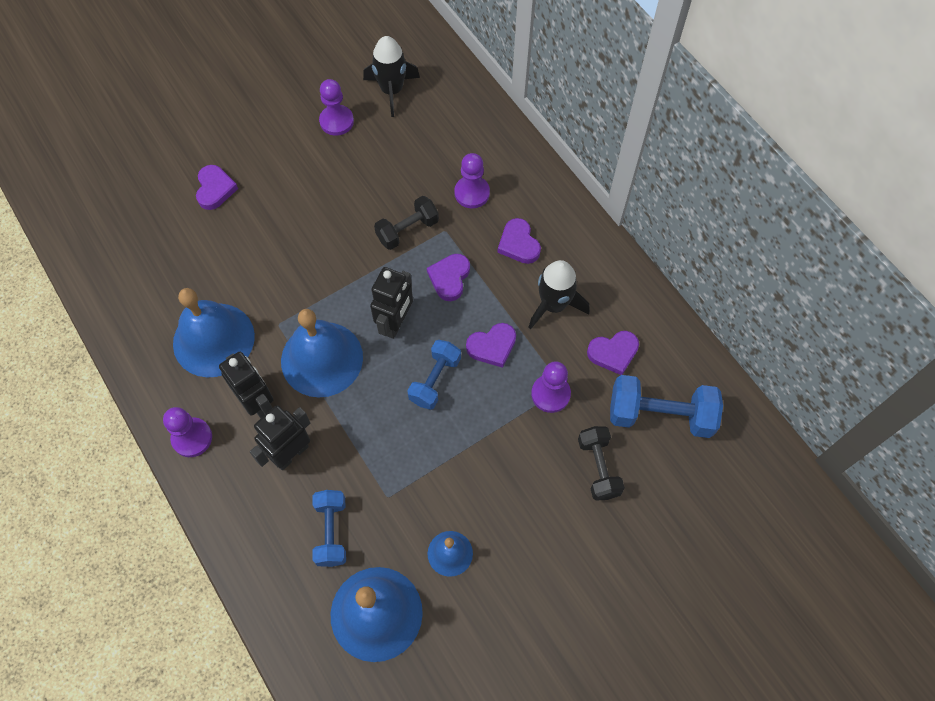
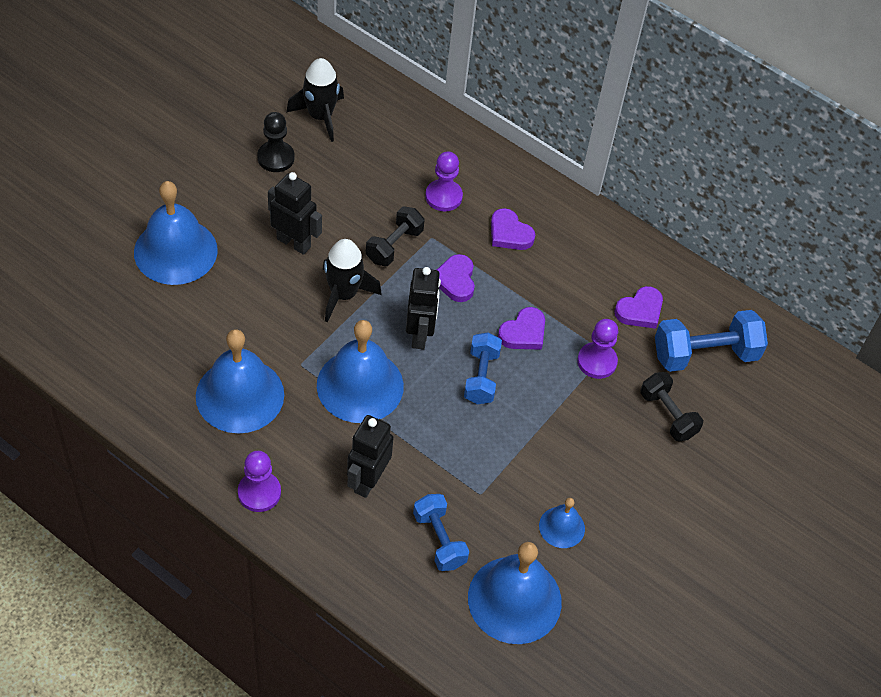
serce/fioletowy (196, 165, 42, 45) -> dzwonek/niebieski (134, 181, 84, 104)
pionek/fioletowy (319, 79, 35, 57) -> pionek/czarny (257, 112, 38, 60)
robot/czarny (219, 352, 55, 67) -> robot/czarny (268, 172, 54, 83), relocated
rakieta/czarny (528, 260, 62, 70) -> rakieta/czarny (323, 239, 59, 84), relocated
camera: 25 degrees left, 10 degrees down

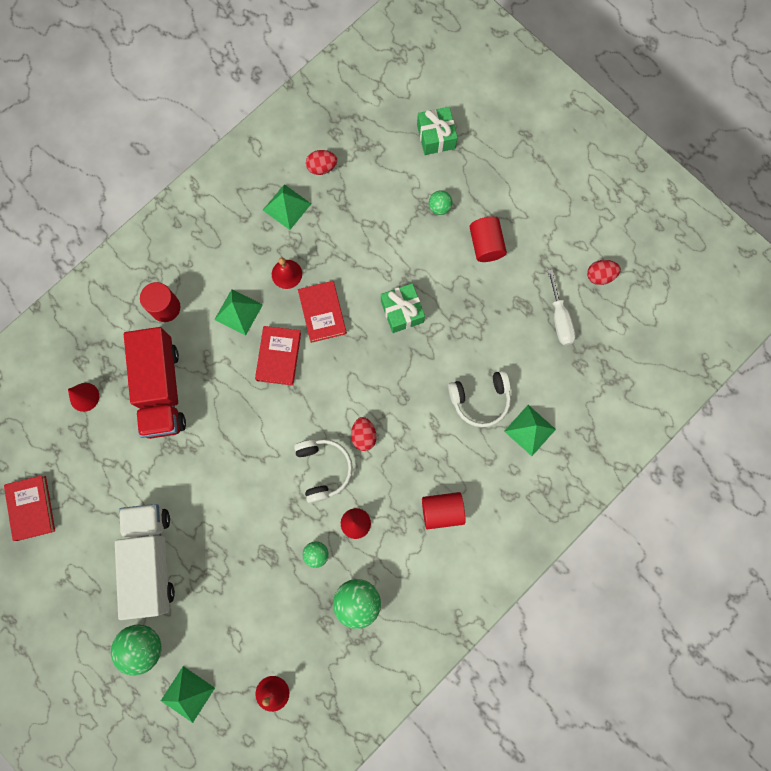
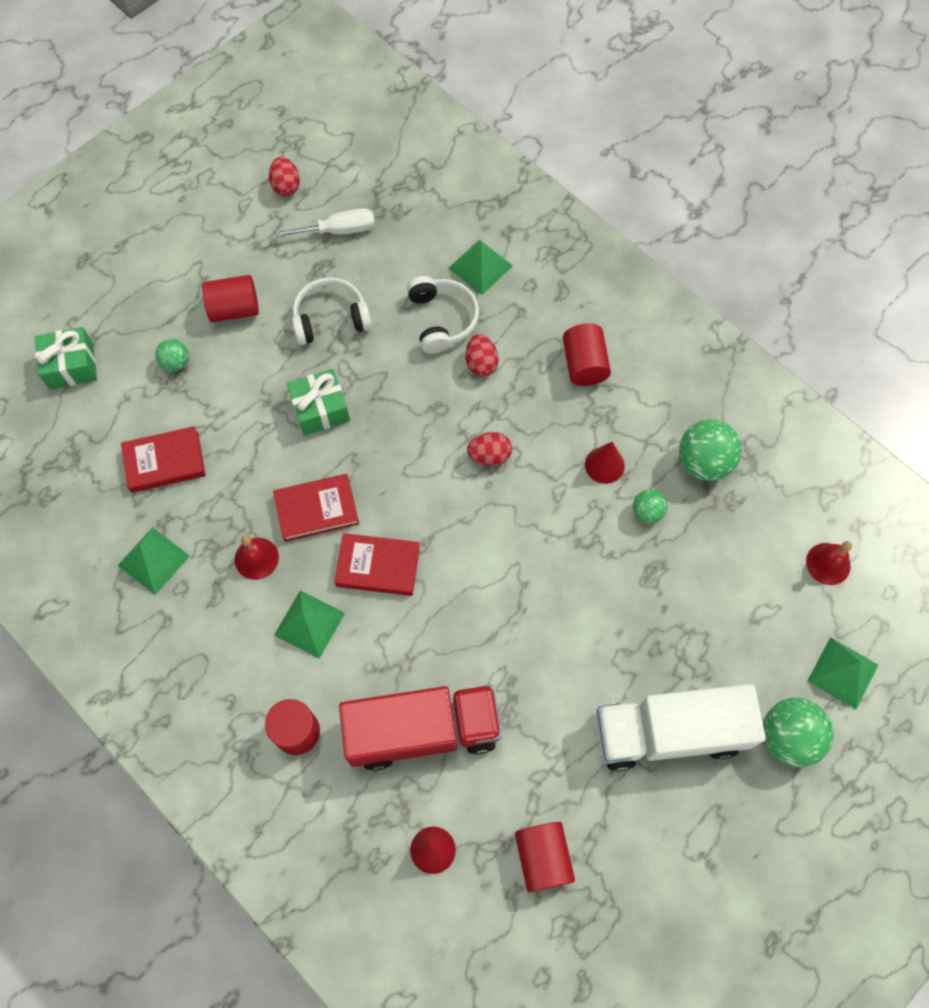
książka/czerwony (4, 475, 51, 66) -> książka/czerwony (121, 426, 85, 67), relocated
słuchawki/biały (294, 439, 59, 64) -> słuchawki/biały (292, 278, 80, 67), relocated
jajko/czerwony (306, 150, 31, 25) -> jajko/czerwony (466, 334, 32, 43), relocated
none -> walec/czerwony (515, 822, 60, 70)
camera: 90 degrees left, 10 degrees down

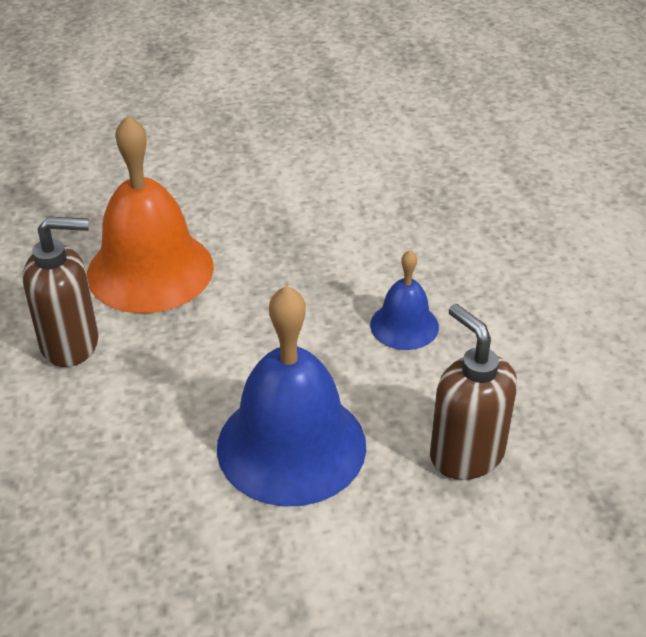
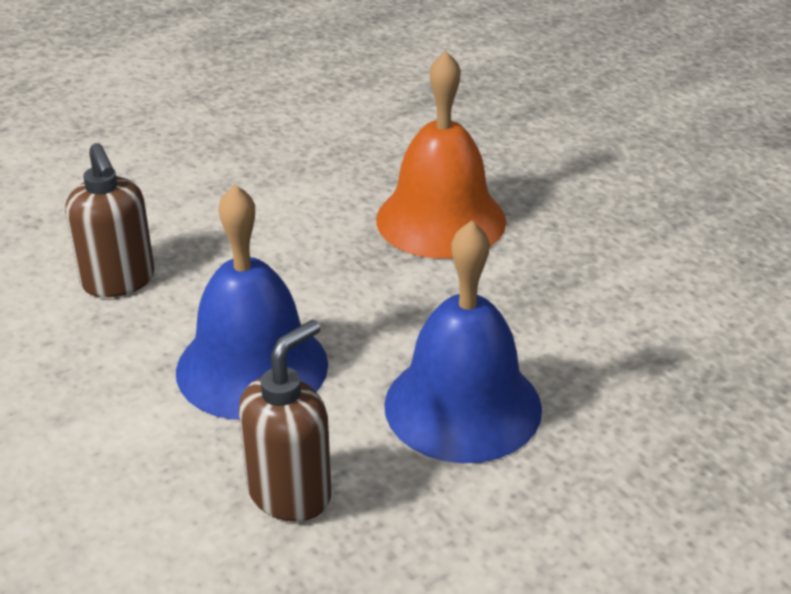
dozownik mydła/brązowy (23, 216, 76, 151) -> dozownik mydła/brązowy (65, 143, 90, 154), relocated
dzwonek/niebieski (370, 250, 69, 100) -> dzwonek/niebieski (384, 220, 158, 243), x1.95
camera: 70 degrees right, 5 degrees down

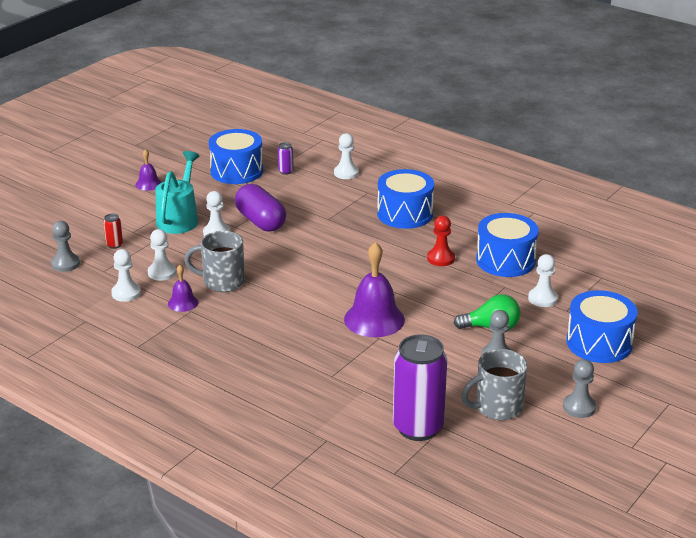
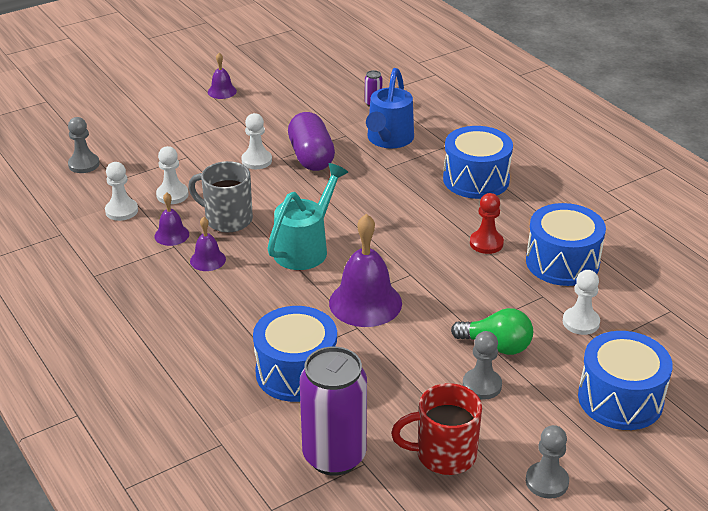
none -> dzwonek/fioletowy (190, 217, 36, 54)
bęben/niebieski (209, 129, 54, 55) -> bęben/niebieski (253, 306, 84, 96), relocated
konewka/turkusowy (155, 151, 44, 83) -> konewka/turkusowy (267, 163, 81, 107), relocated
none -> konewka/niebieski (366, 68, 48, 80)
kubek/szary (461, 349, 66, 71) -> kubek/czerwony (391, 383, 91, 92)
puszka/czerwony (103, 214, 20, 35) -> none
pionek/biały (334, 133, 25, 46) -> none
camera: 20 degrees right, 5 degrees up

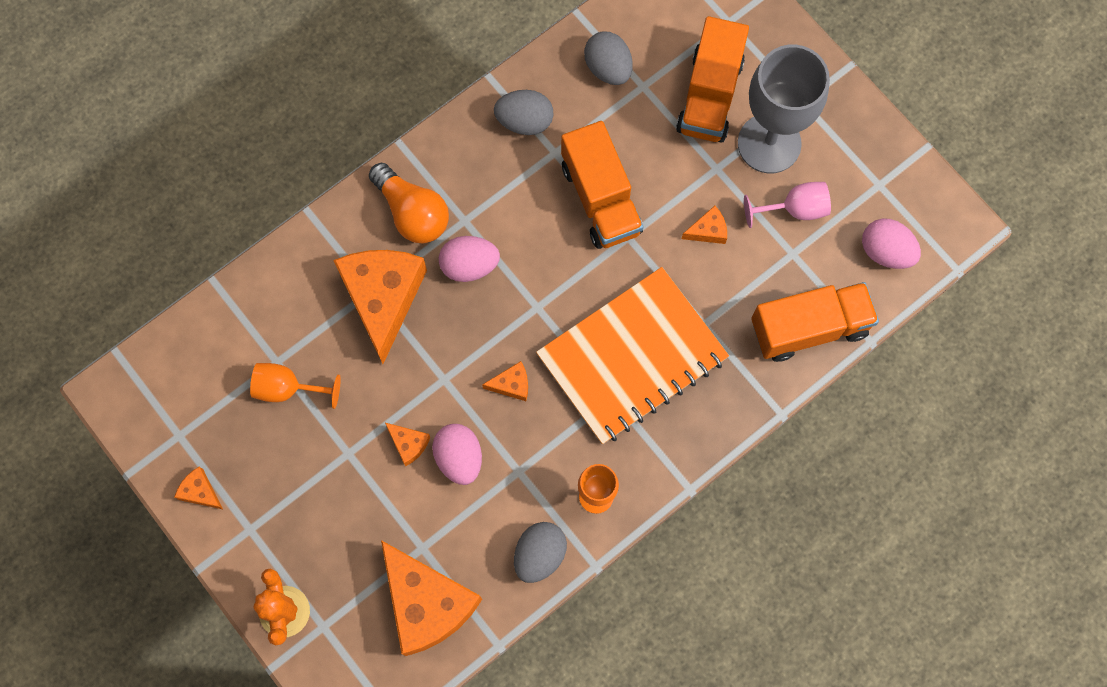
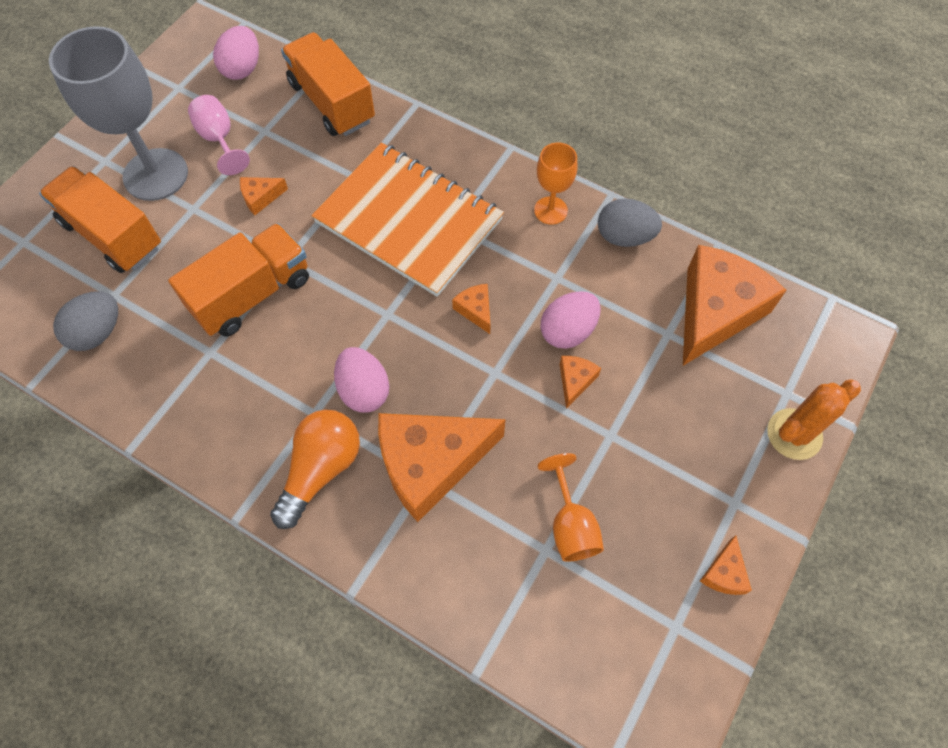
ciężarówka/pomarańczowy (676, 16, 73, 127) -> ciężarówka/pomarańczowy (39, 166, 122, 107), 135 degrees counterclockwise
ser/pomarańczowy (682, 206, 45, 38) -> ser/pomarańczowy (240, 177, 48, 38), 75 degrees counterclockwise
jajko/szary (494, 90, 59, 45) -> none
camera: 110 degrees left, 10 degrees down

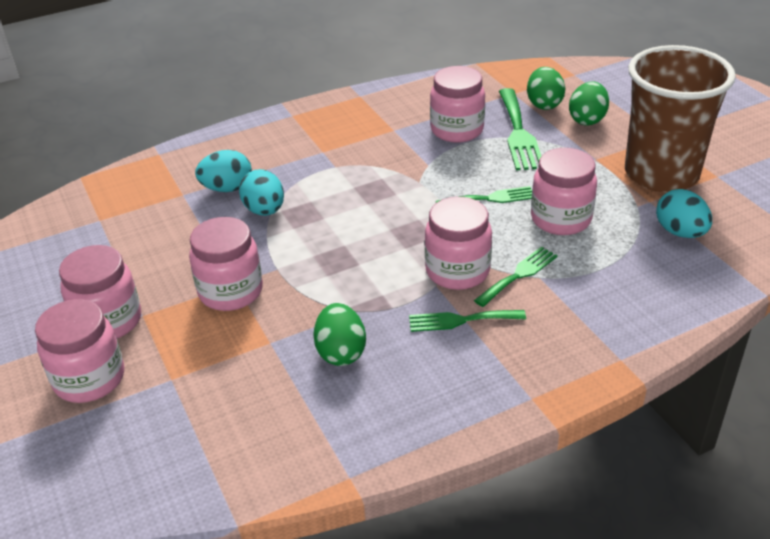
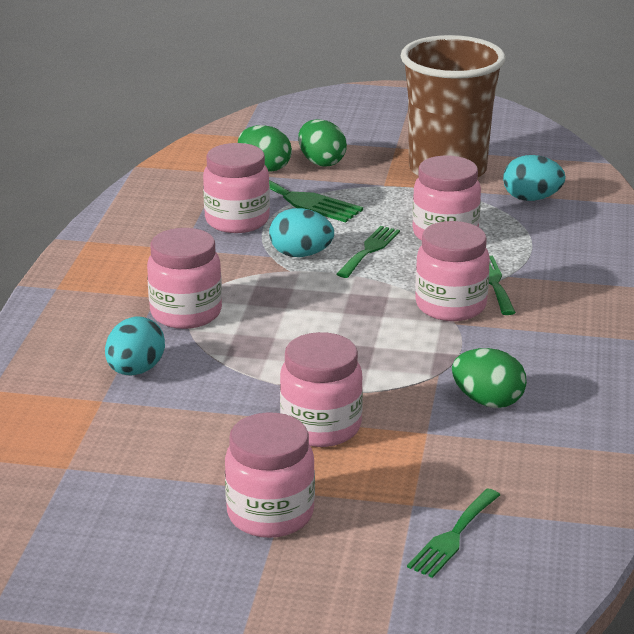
słoik/różowy (35, 299, 89, 104) -> słoik/różowy (147, 228, 75, 101), relocated
jajko/turkusowy (239, 169, 45, 47) -> jajko/turkusowy (269, 208, 65, 49), relocated
widelec/zielony (409, 310, 117, 22) -> widelec/zielony (407, 488, 93, 90), relocated
camera: 55 degrees left, 10 degrees down

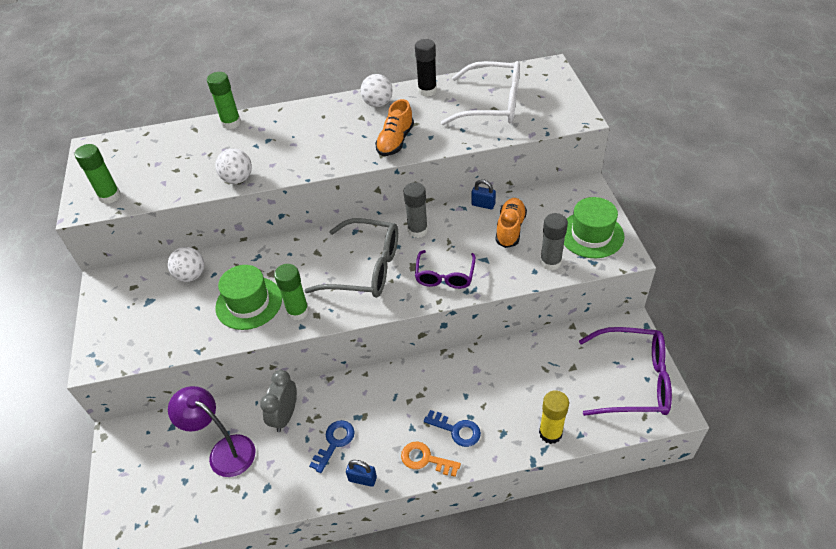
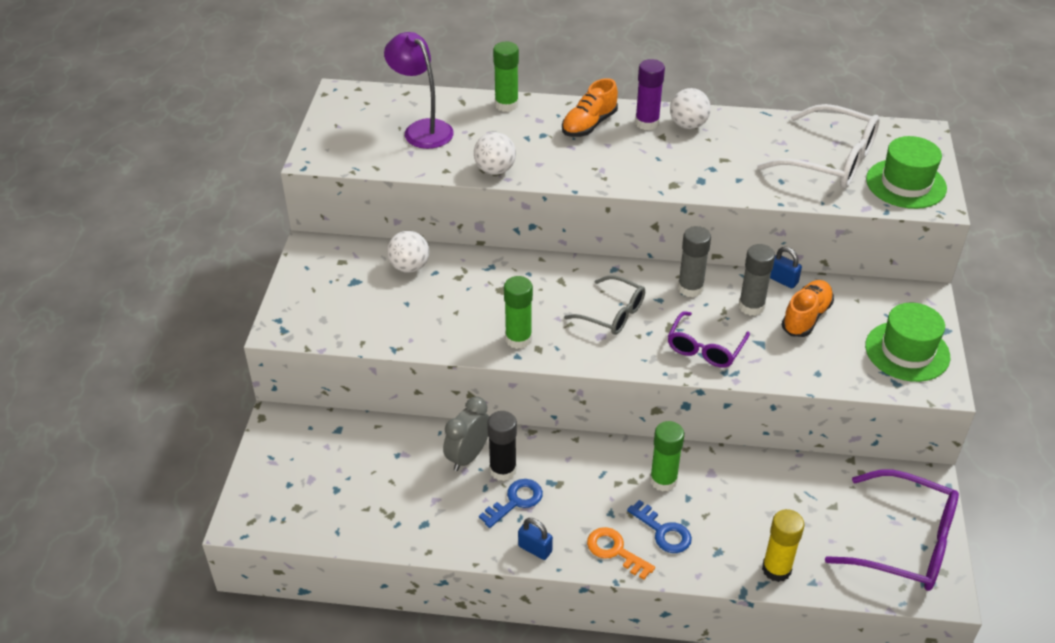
lampka/fioletowy (168, 386, 87, 91) -> lampka/fioletowy (384, 32, 70, 117), relocated
klej w sztyfcie/czarny (415, 39, 22, 58) -> klej w sztyfcie/czarny (487, 411, 30, 70), relocated
but/pomarańczowy (375, 99, 39, 57) -> but/pomarańczowy (562, 78, 56, 59), relocated
okulary/szary (304, 218, 94, 80) -> okulary/szary (564, 275, 81, 60), x0.61
none -> klej w sztyfcie/fioletowy (635, 59, 30, 71)
klej w sztyfcie/zielony (75, 144, 46, 60) -> klej w sztyfcie/zielony (650, 421, 34, 71), relocated
klej w sztyfcie/szary (540, 213, 28, 57) -> klej w sztyfcie/szary (739, 244, 36, 72), relocated
kapelusz/zielony (215, 265, 67, 65) -> kapelusz/zielony (866, 136, 81, 73), relocated
camera: 15 degrees right, 5 degrees down

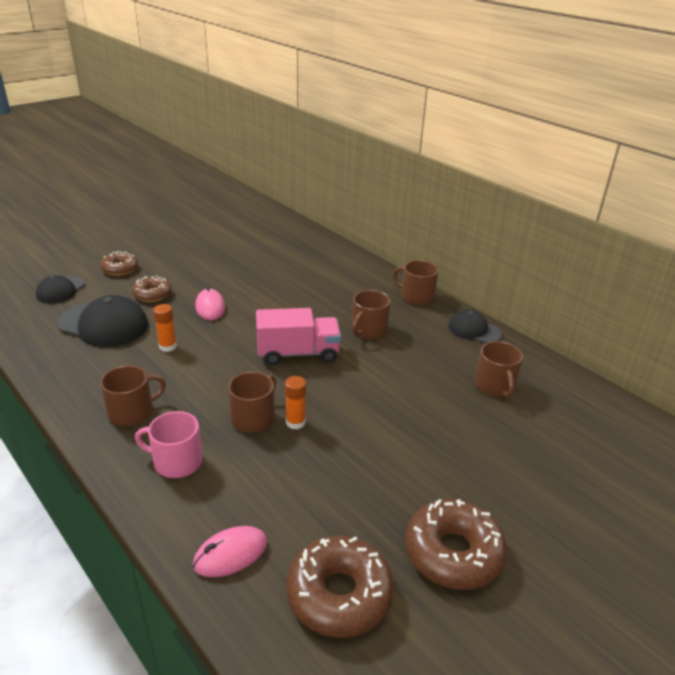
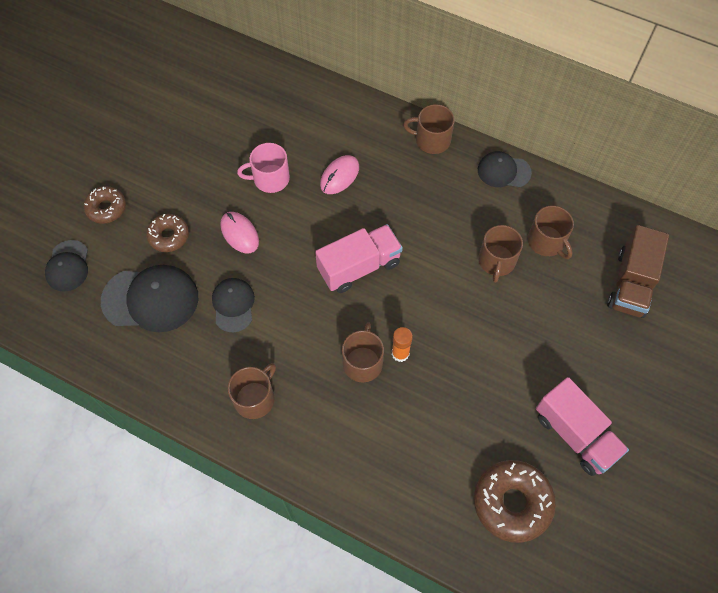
klej w sztyfcie/pomarańczowy (153, 304, 24, 48) -> czapka/czarny (212, 278, 43, 54)
kubek/różowy (135, 411, 68, 67) -> kubek/różowy (237, 143, 53, 50), relocated
myszka/różowy (193, 526, 74, 51) -> myszka/różowy (320, 155, 39, 39), relocated
kubek/brązowy (352, 290, 38, 49) -> kubek/brązowy (478, 225, 45, 58), relocated
donut/brązowy (405, 499, 102, 91) -> ciężarówka/różowy (536, 377, 93, 99)
none -> ciężarówka/brązowy (607, 225, 62, 93)
camera: 20 degrees left, 30 degrees up

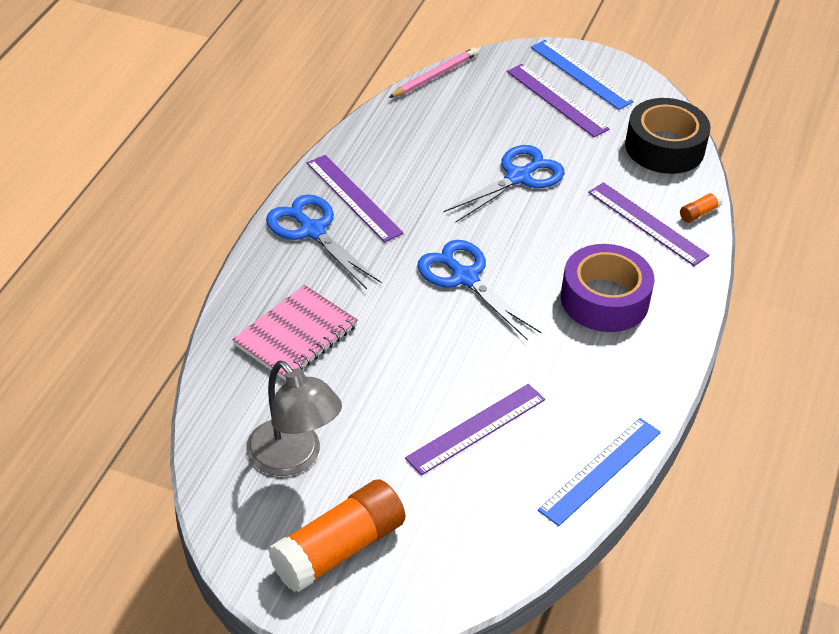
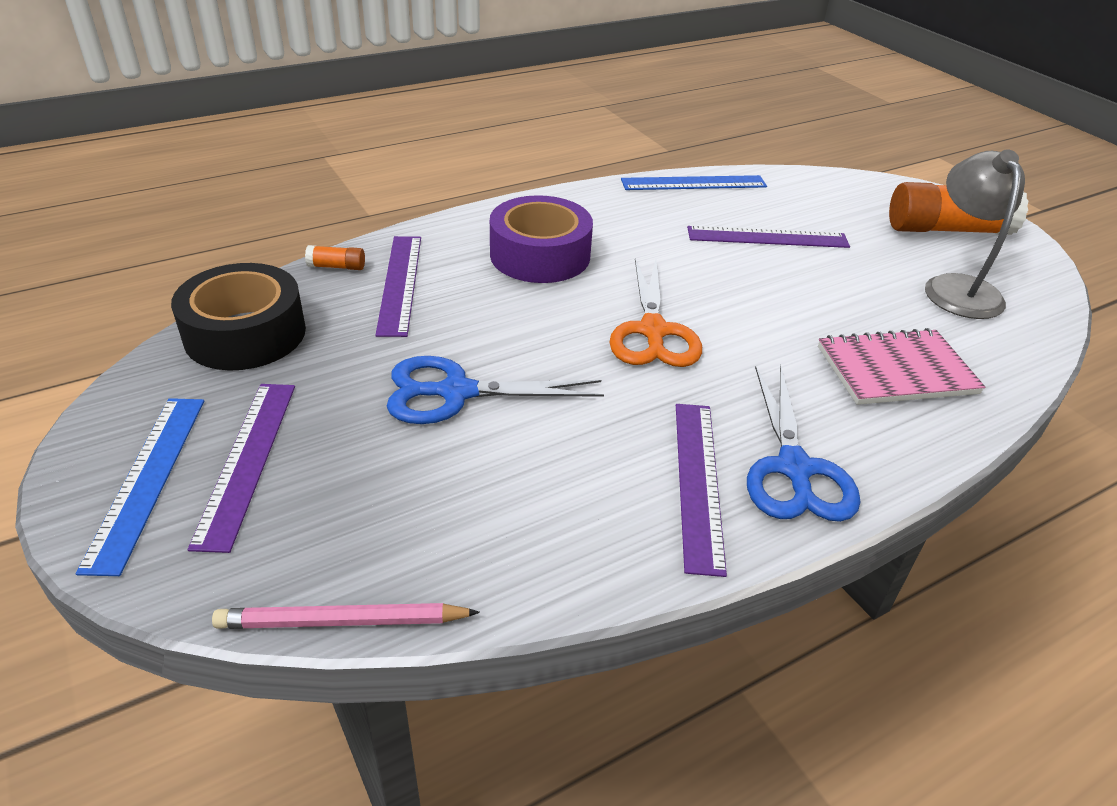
nożyczki/niebieski (417, 240, 125, 100) -> nożyczki/pomarańczowy (609, 259, 93, 108)
camera: 140 degrees left, 5 degrees down

